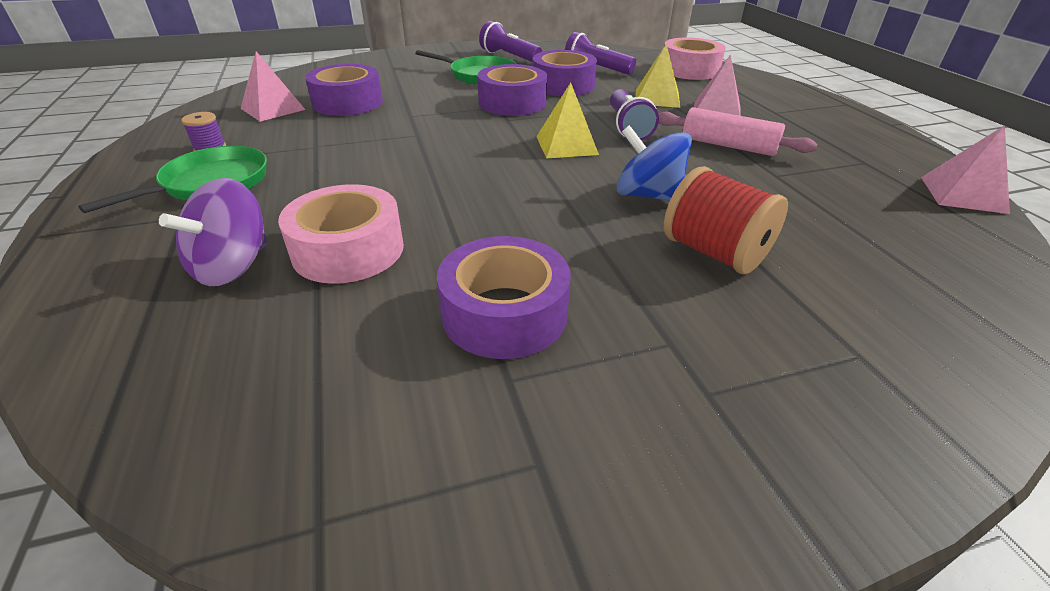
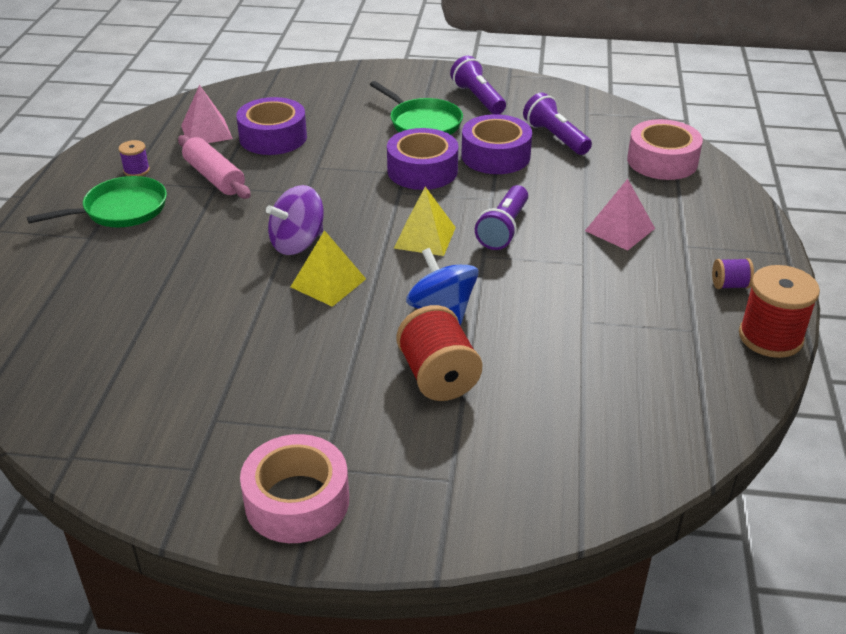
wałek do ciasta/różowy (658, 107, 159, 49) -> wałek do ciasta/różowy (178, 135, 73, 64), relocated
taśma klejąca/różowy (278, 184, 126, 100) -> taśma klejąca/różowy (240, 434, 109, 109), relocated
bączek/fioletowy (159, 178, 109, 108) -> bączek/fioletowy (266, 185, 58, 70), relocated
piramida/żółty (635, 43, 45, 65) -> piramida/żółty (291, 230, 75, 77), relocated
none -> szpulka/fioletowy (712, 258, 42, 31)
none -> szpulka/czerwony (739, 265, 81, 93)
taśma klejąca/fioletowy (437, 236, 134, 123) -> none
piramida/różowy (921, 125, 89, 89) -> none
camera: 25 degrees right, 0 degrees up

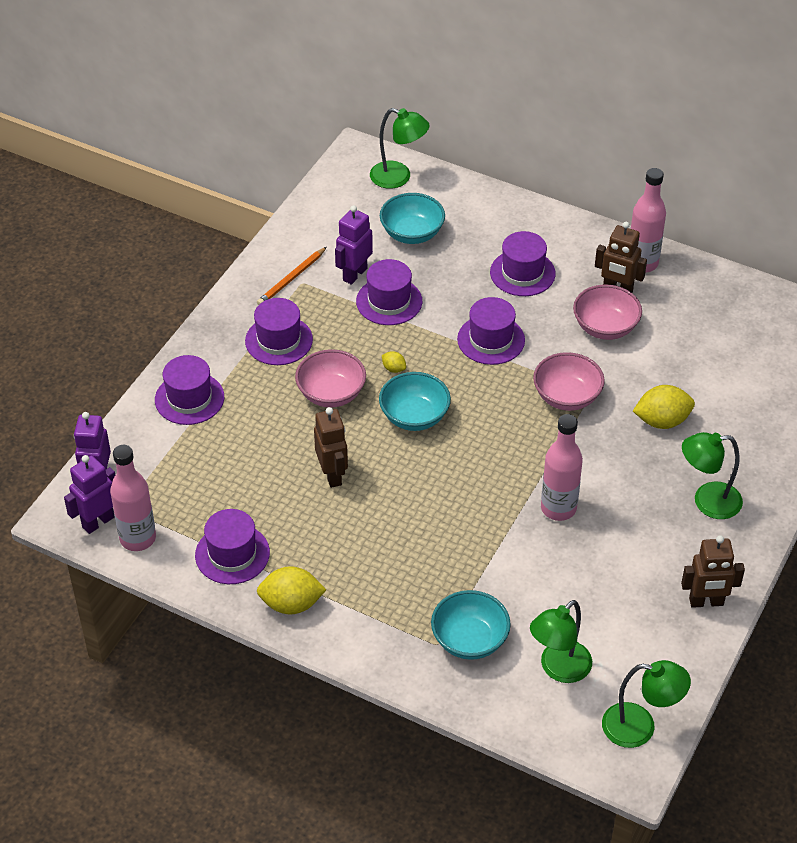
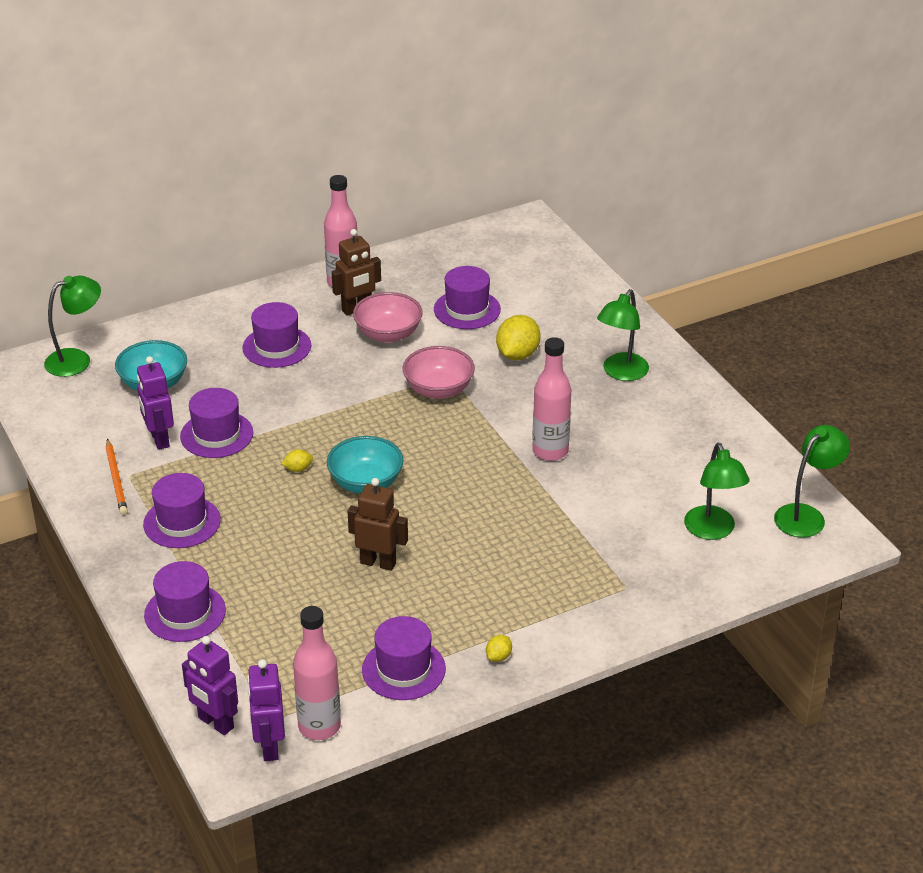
kapelusz/fioletowy (457, 297, 68, 68) -> kapelusz/fioletowy (434, 266, 67, 63), relocated
cytryna/żółty (257, 566, 69, 48) -> cytryna/żółty (486, 635, 26, 27), x0.48
miska/różowy (295, 349, 71, 59) -> none
miska/turkusowy (431, 590, 80, 70) -> none
robot/brązowy (681, 535, 64, 73) -> none
camera: 55 degrees left, 10 degrees down

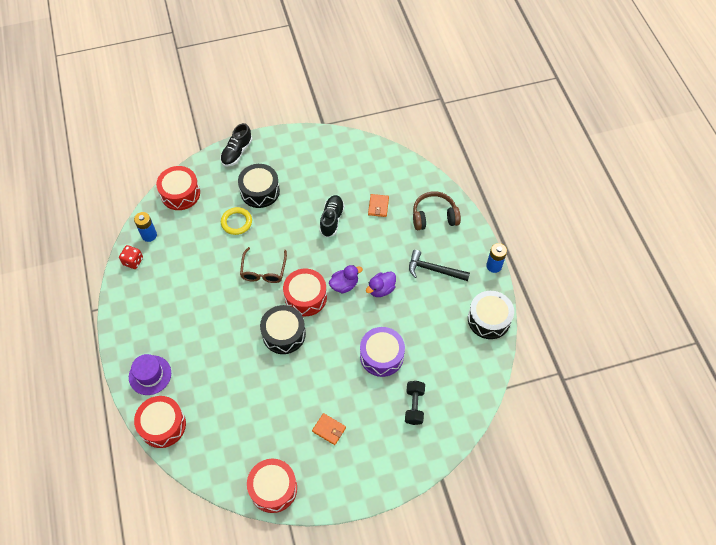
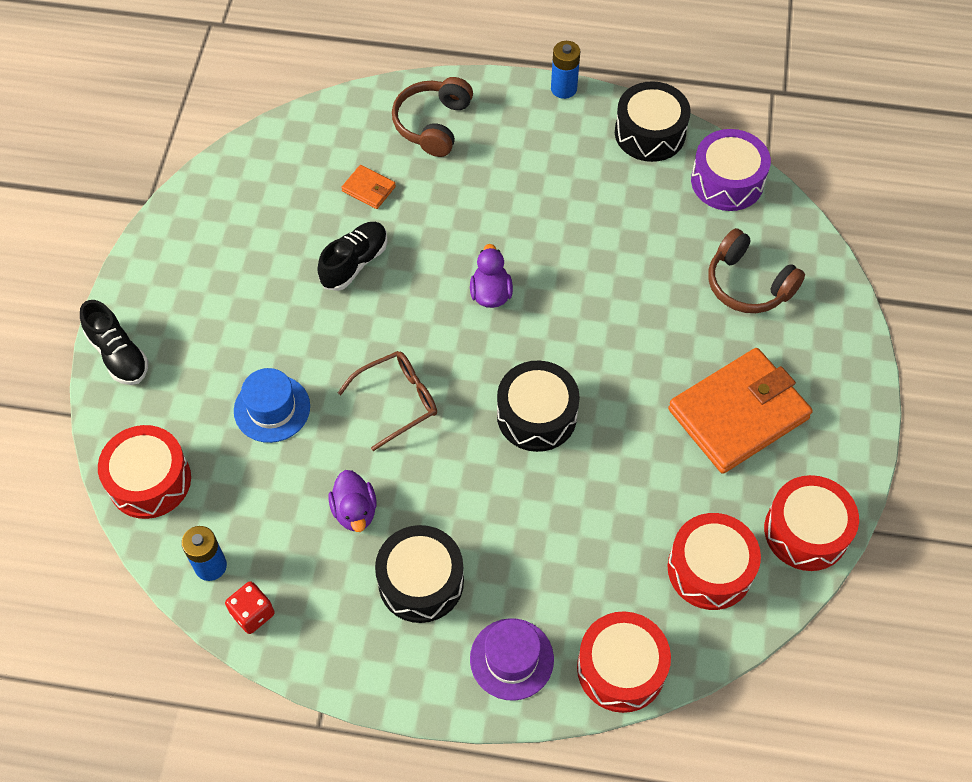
pierścień/żółty (221, 207, 31, 28) -> kapelusz/niebieski (234, 368, 76, 75)
but/czarny (319, 195, 26, 43) -> but/czarny (317, 222, 70, 69), 90 degrees clockwise
kaczka/fioletowy (366, 272, 30, 25) -> kaczka/fioletowy (328, 470, 49, 62), relocated
okulary/brązowy (240, 247, 47, 36) -> okulary/brązowy (338, 351, 99, 100), 60 degrees counterclockwise
bęben/czarny (238, 164, 42, 44) -> bęben/czarny (375, 525, 89, 98), relocated
portfel/pomarańczowy (312, 413, 34, 32) -> portfel/pomarańczowy (668, 348, 145, 126), x2.37
bęben/czerwony (283, 268, 44, 48) -> bęben/czerwony (668, 513, 93, 97), relocated
bęben/fioletowy (360, 327, 45, 50) -> bęben/fioletowy (691, 129, 80, 82), relocated
hantel/czarny (405, 381, 20, 44) -> słuchawki/brązowy (708, 228, 97, 85)
młotek/czarny (409, 250, 61, 31) -> none
camera: 65 degrees left, 0 degrees up

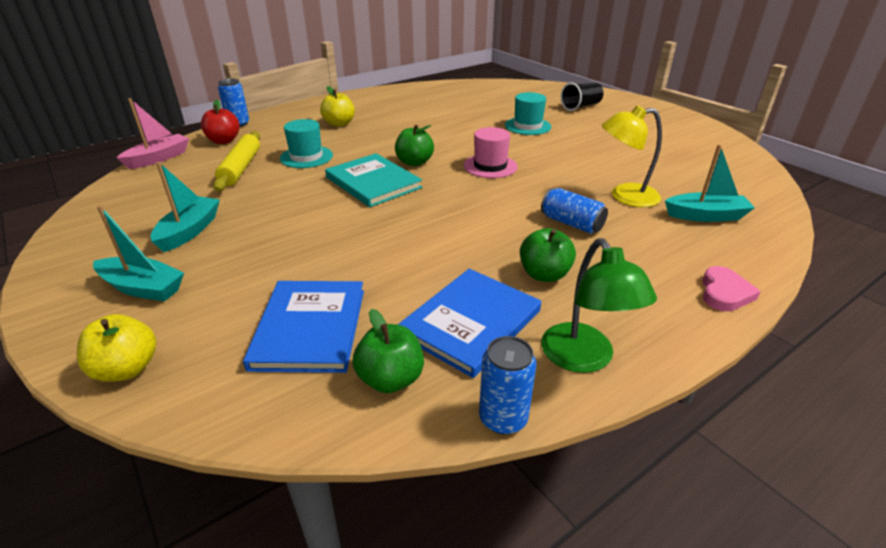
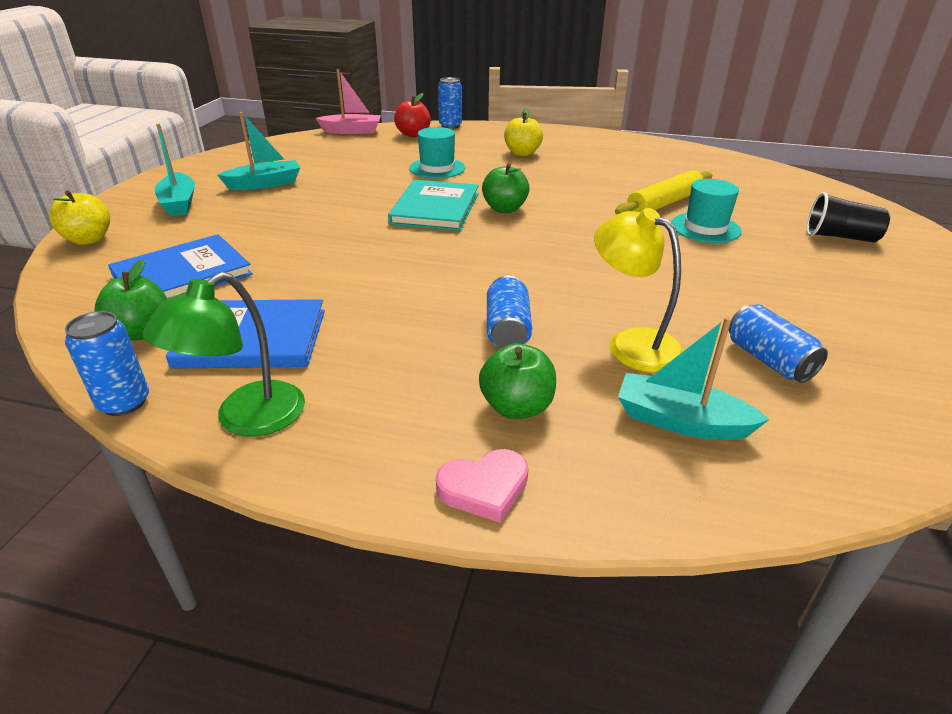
jabłko/zielony (520, 228, 56, 54) -> jabłko/zielony (479, 343, 77, 76), relocated
wałek do ciasta/żółty (213, 131, 47, 60) -> wałek do ciasta/żółty (615, 170, 97, 45), relocated
łódka/turkusowy (665, 144, 90, 78) -> łódka/turkusowy (618, 317, 152, 123), 150 degrees clockwise
none -> puszka/niebieski (729, 304, 99, 79)
kapelusz/różowy (464, 127, 54, 51) -> none
camera: 50 degrees right, 0 degrees up

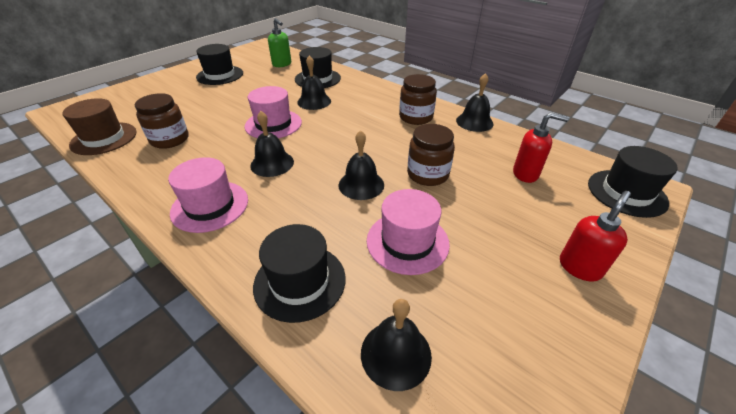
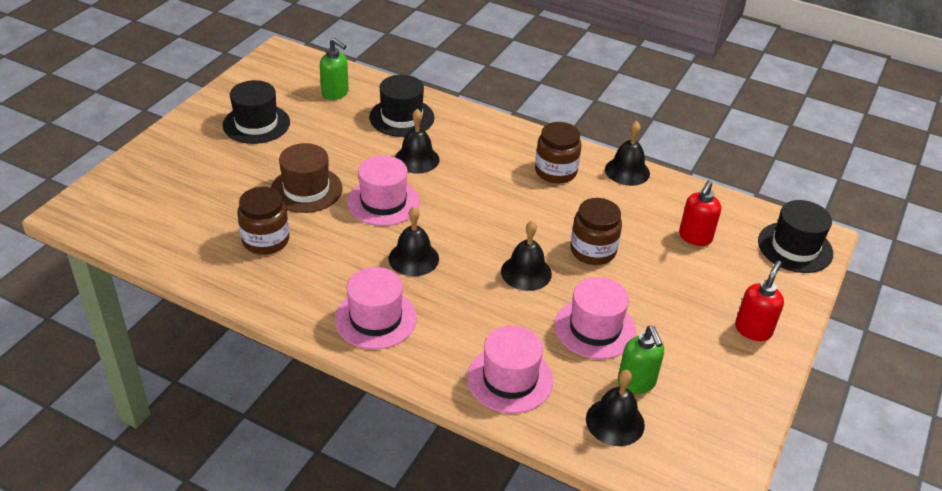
kapelusz/brązowy (62, 98, 75, 57) -> kapelusz/brązowy (271, 143, 72, 70), relocated
kapelusz/czarny (253, 224, 93, 99) -> kapelusz/różowy (467, 325, 86, 88)
none -> dozownik mydła/zielony (618, 326, 46, 68)
dozownik mydła/czerwony (513, 112, 56, 71) -> dozownik mydła/czerwony (679, 181, 42, 65), 120 degrees clockwise
camera: 15 degrees left, 0 degrees up

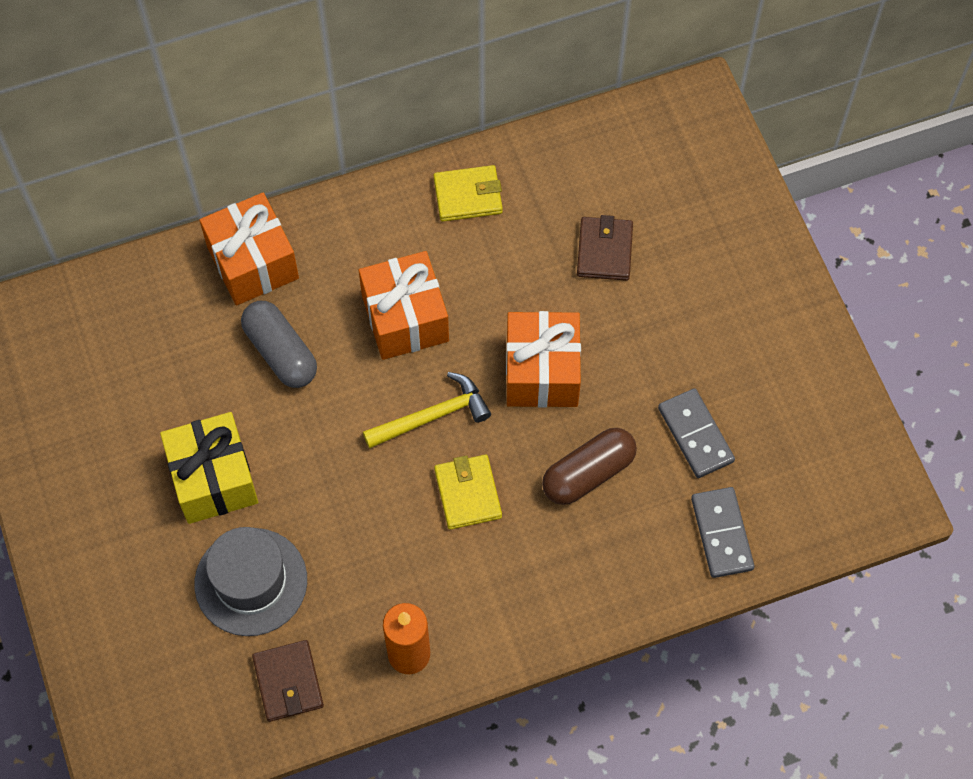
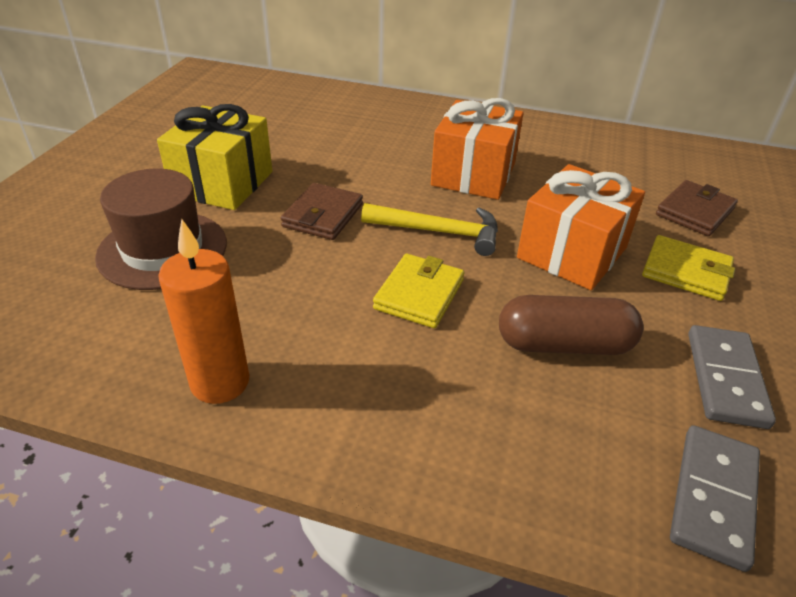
kapelusz/szary (195, 527, 112, 109) -> kapelusz/brązowy (95, 168, 132, 122)
portfel/brązowy (252, 640, 72, 82) -> portfel/brązowy (280, 183, 83, 57), relocated
portfel/żółty (433, 165, 70, 57) -> portfel/żółty (642, 235, 93, 66), relocated
prezent/pomarańczowy (200, 193, 99, 113) -> none
kapsułka/szary (241, 301, 76, 87) -> none
camera: 35 degrees right, 25 degrees down

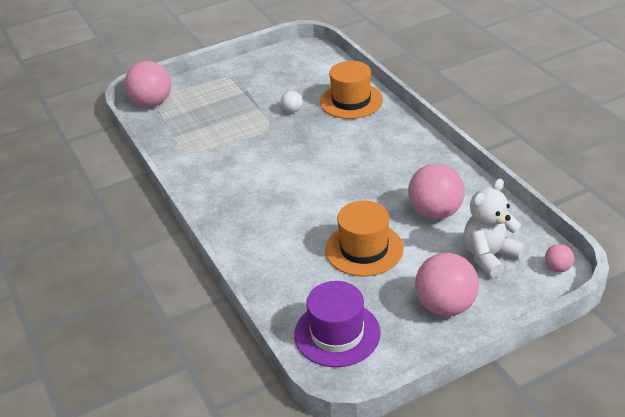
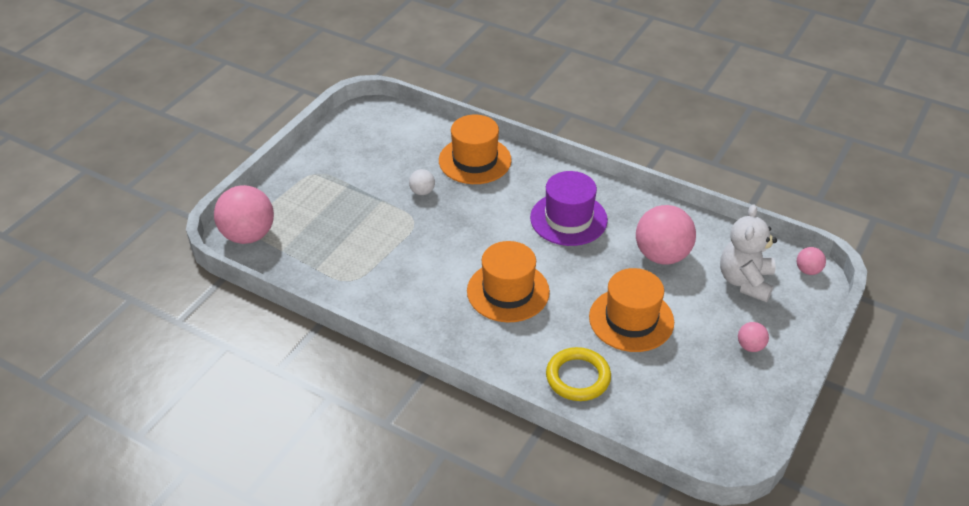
none -> kapelusz/pomarańczowy (467, 241, 83, 81)
kapelusz/fioletowy (294, 281, 87, 86) -> kapelusz/fioletowy (530, 171, 78, 75), relocated
none -> pierścień/żółty (546, 347, 65, 54)
piłka/różowy (415, 253, 64, 63) -> piłka/różowy (738, 322, 31, 30), x0.47
camera: 35 degrees left, 5 degrees up

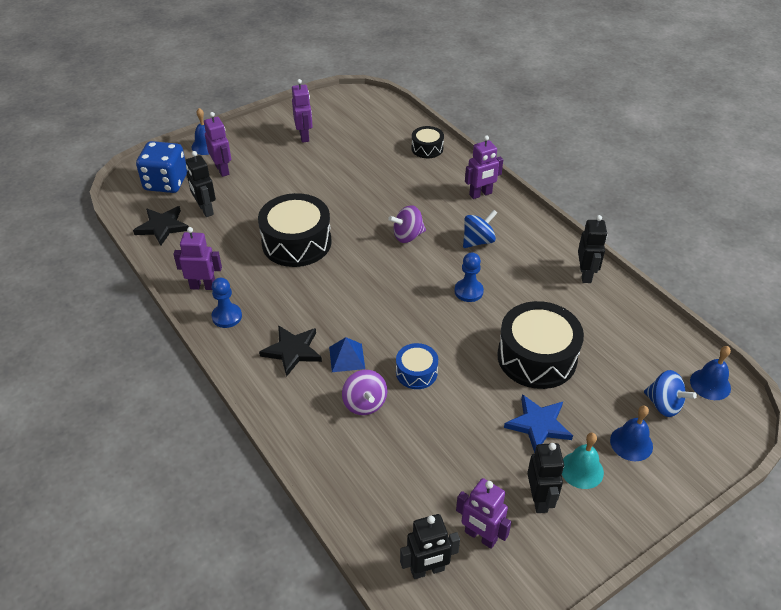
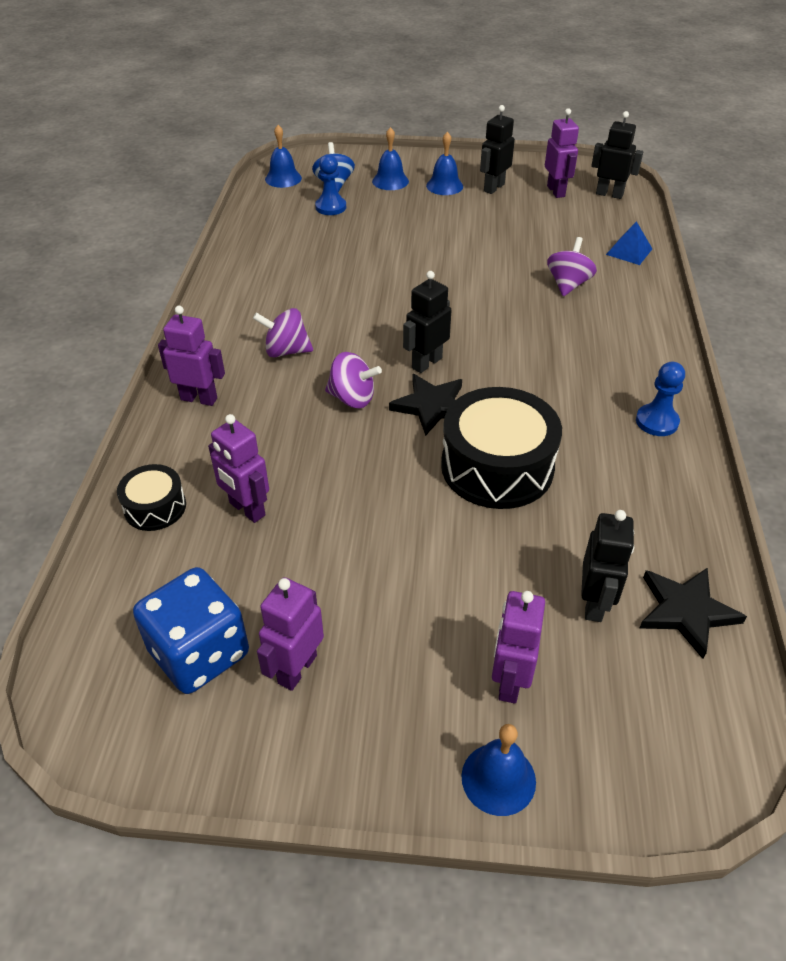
kostka do gry/niebieski (136, 141, 51, 52) -> kostka do gry/niebieski (133, 567, 116, 127), relocated
robot/fioletowy (173, 227, 49, 63) -> robot/fioletowy (208, 414, 61, 109), relocated
bączek/niebieski (463, 210, 34, 38) -> bączek/fioletowy (253, 308, 60, 49)
pionek/niebieski (454, 252, 30, 50) -> pionek/niebieski (315, 154, 31, 61), relocated
gwiazda/czarny (259, 325, 63, 52) -> gwiazda/czarny (389, 374, 73, 62), relocated
robot/czarny (578, 215, 29, 68) -> robot/czarny (403, 271, 48, 102), relocated
dzwonek/turkusowy (562, 433, 42, 56) -> dzwonek/niebieski (426, 132, 37, 63)
piramida/niebieski (329, 337, 36, 35) -> piramida/niebieski (606, 221, 46, 44), relocated
bęben/niebieski (396, 343, 42, 46) -> none
bęben/czarny (497, 301, 87, 88) -> none
gwiazda/niebieski (504, 394, 69, 59) -> none
camera: 140 degrees left, 0 degrees up

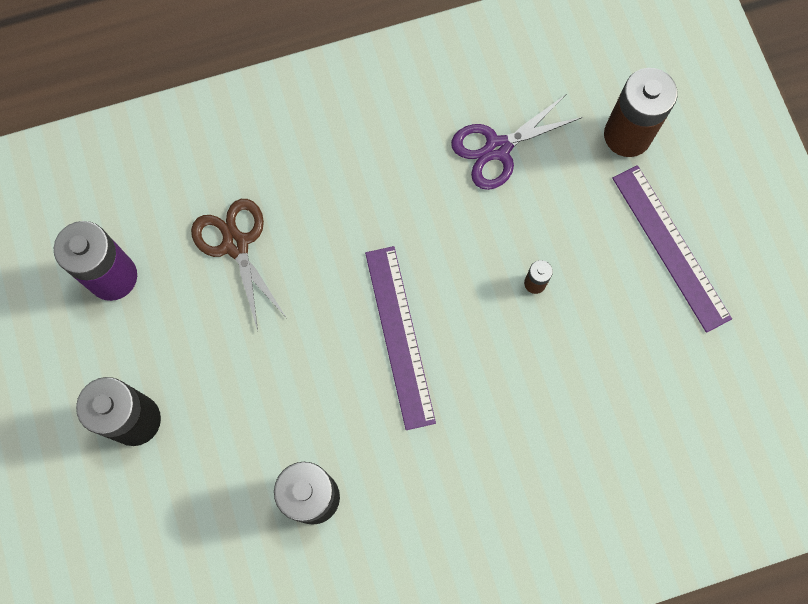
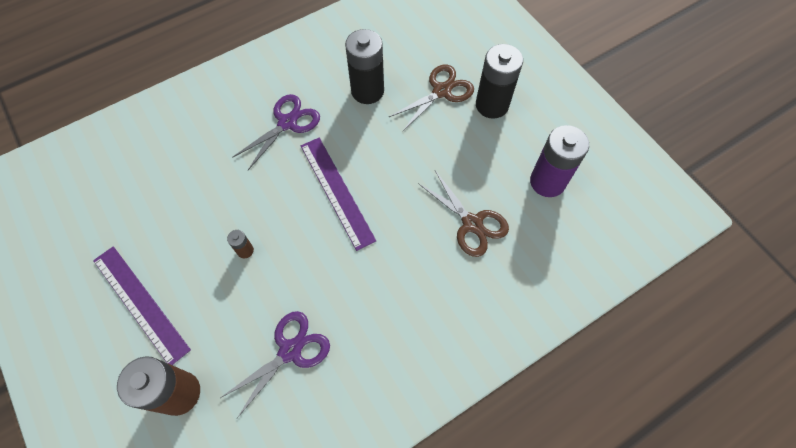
none -> nożyczki/fioletowy (232, 94, 88, 76)
none -> nożyczki/brązowy (389, 64, 85, 67)
camera: 165 degrees right, 10 degrees down

